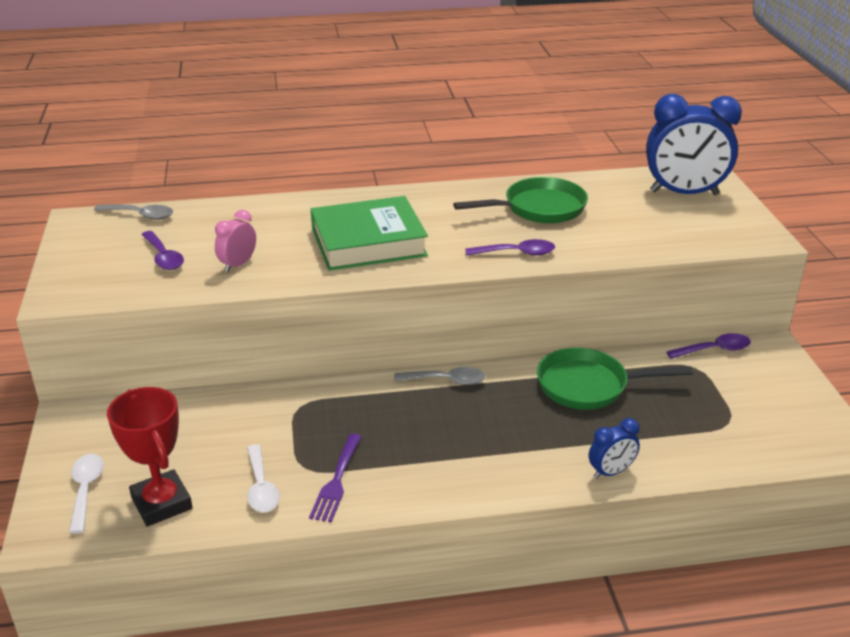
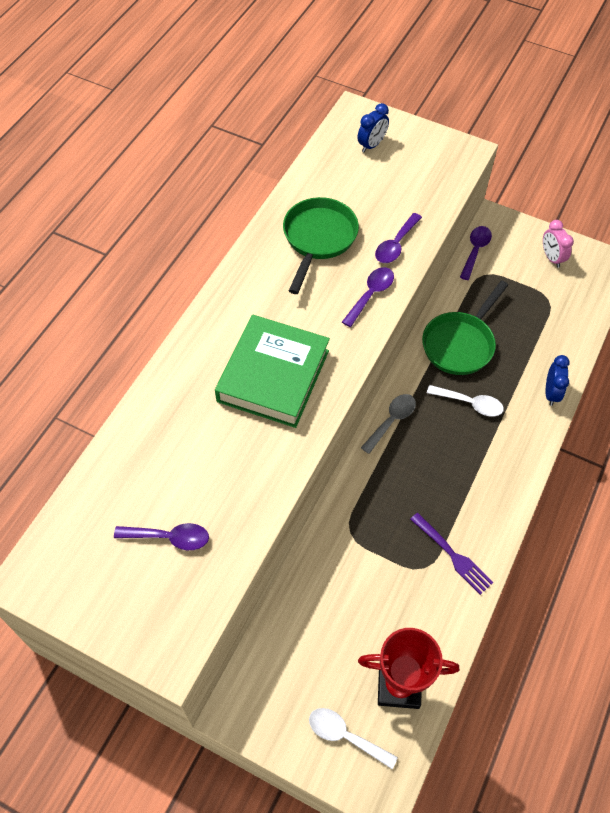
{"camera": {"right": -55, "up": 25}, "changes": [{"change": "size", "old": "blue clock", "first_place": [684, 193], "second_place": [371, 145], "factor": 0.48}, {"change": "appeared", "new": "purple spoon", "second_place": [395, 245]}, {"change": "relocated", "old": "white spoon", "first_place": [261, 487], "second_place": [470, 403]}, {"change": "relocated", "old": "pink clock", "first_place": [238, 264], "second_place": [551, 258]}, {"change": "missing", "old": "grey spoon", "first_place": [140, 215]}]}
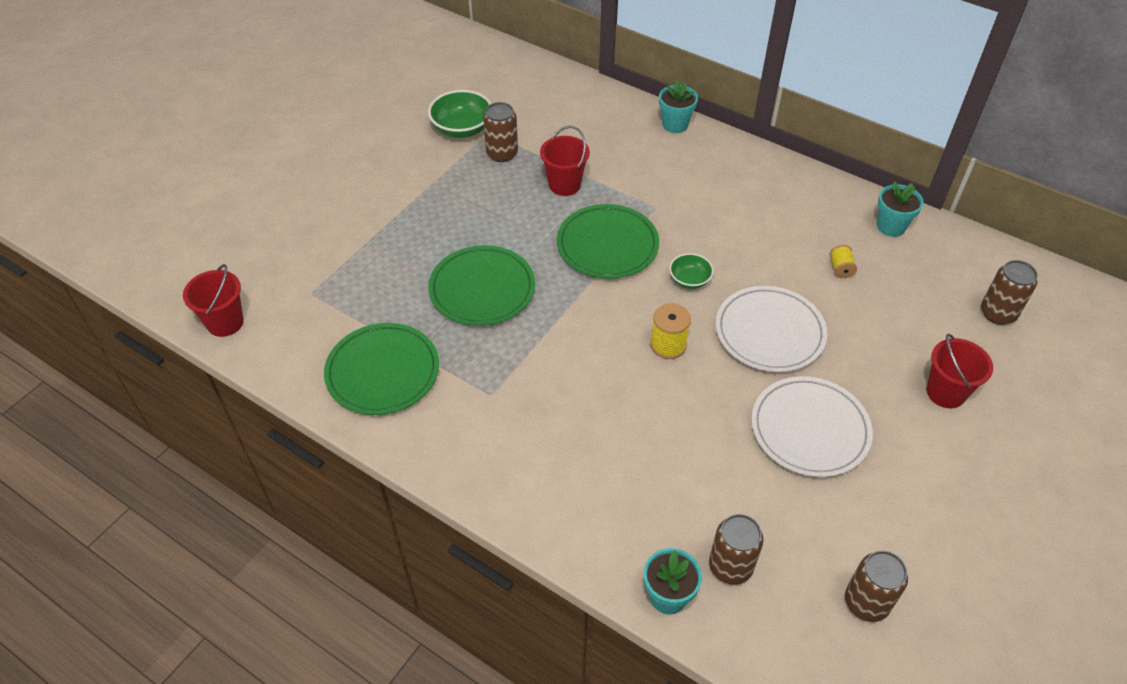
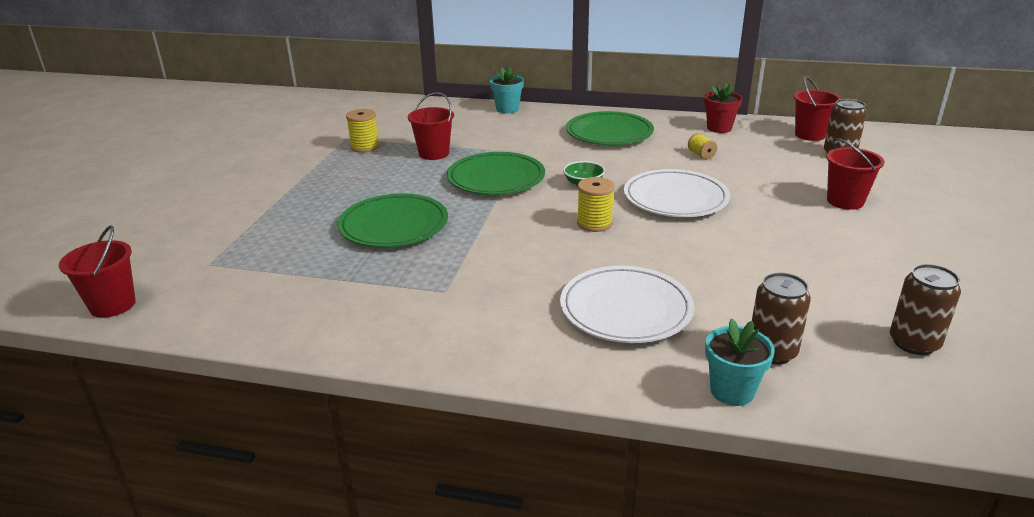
{"camera": {"right": -20, "up": -20}, "changes": [{"change": "exchanged", "old": "brown can", "new": "yellow spool", "first_place": [502, 153], "second_place": [365, 147]}, {"change": "relocated", "old": "white plate", "first_place": [809, 429], "second_place": [625, 309]}, {"change": "relocated", "old": "green plate", "first_place": [383, 372], "second_place": [609, 133]}, {"change": "colour", "old": "turquoise flower pot", "new": "red flower pot", "first_place": [891, 226], "second_place": [719, 128]}, {"change": "appeared", "new": "red bucket", "second_place": [810, 135]}, {"change": "missing", "old": "green bowl", "first_place": [462, 129]}]}
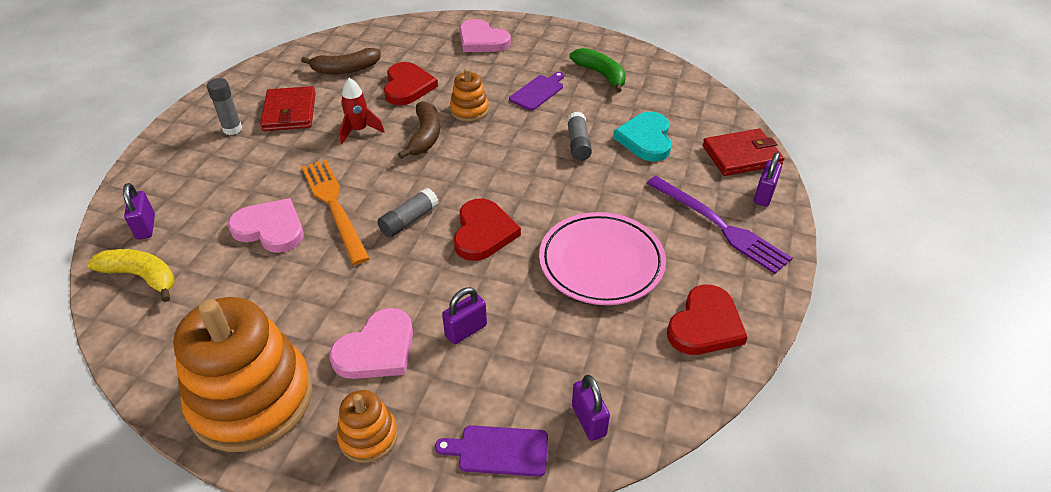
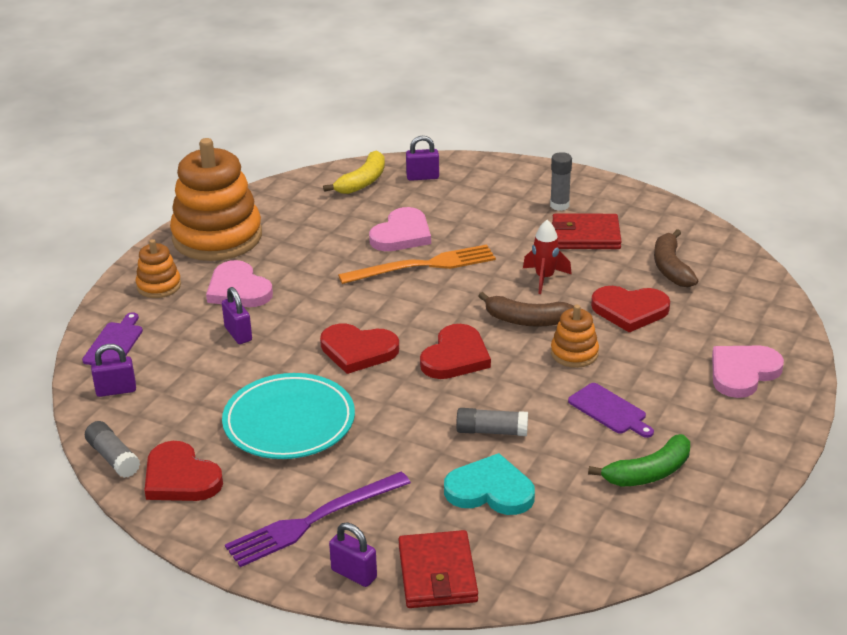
{"camera": {"right": 100, "up": -10}, "changes": [{"change": "relocated", "old": "grey glue stick", "first_place": [409, 220], "second_place": [113, 458]}, {"change": "colour", "old": "pink plate", "new": "turquoise plate", "first_place": [601, 262], "second_place": [289, 422]}, {"change": "appeared", "new": "red heart", "second_place": [455, 357]}]}
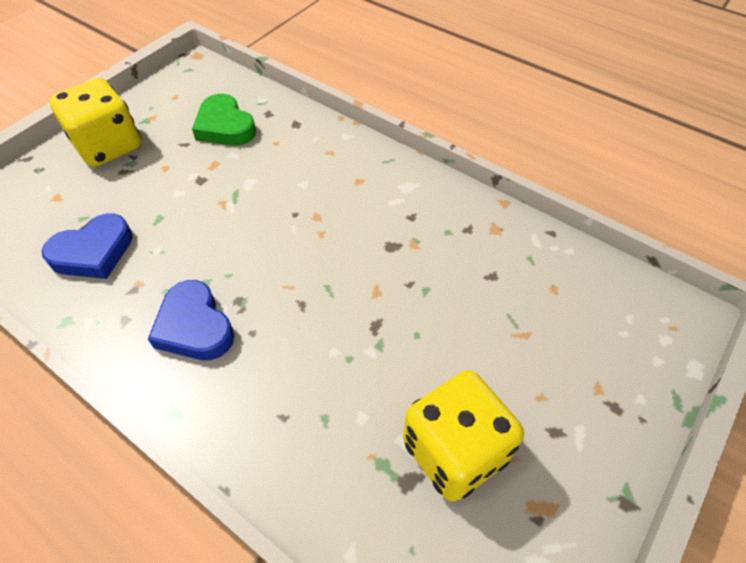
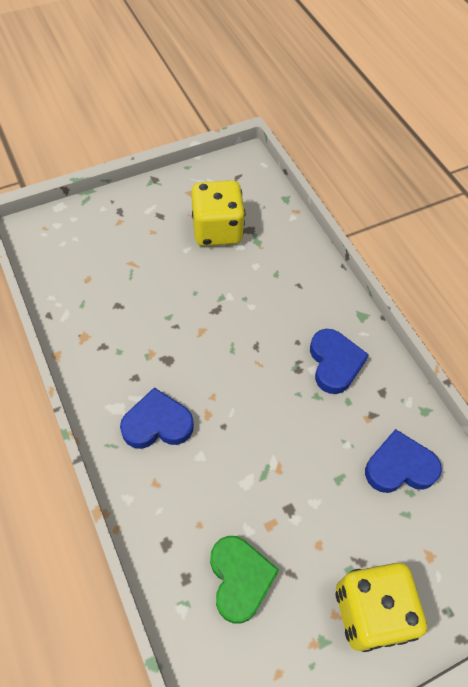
{"camera": {"right": -155, "up": 5}, "changes": [{"change": "appeared", "new": "blue heart", "second_place": [157, 424]}]}
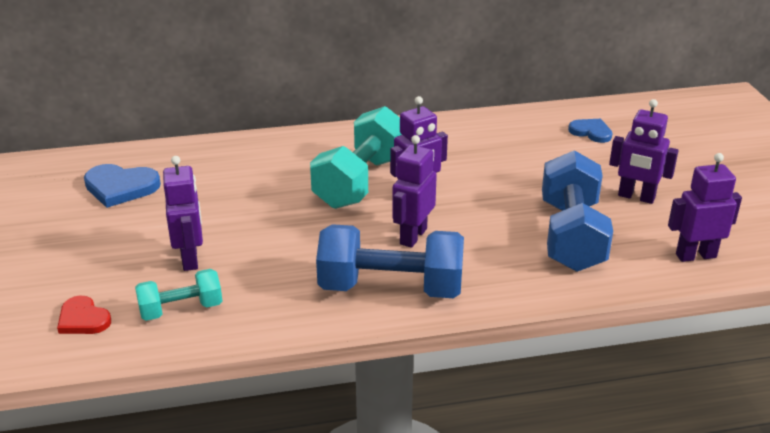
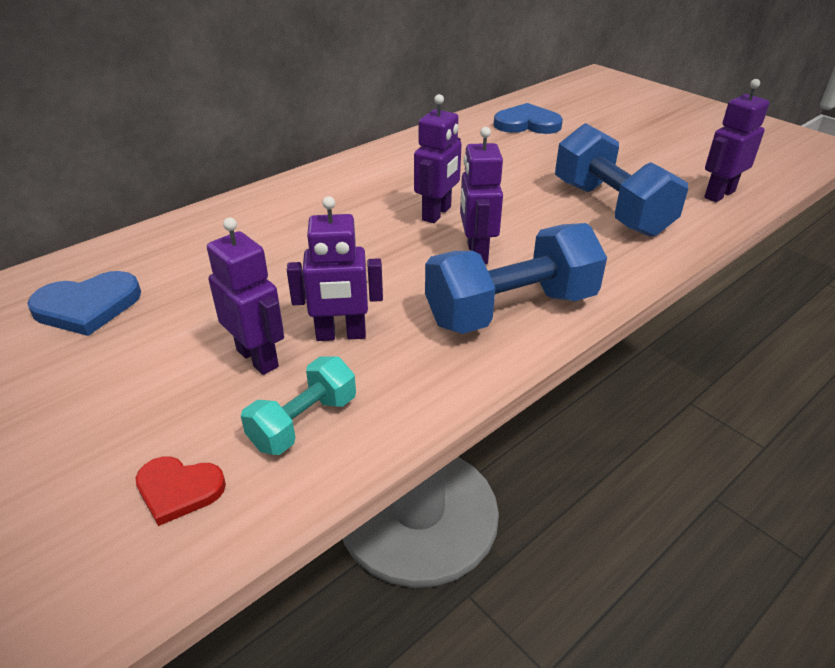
{"camera": {"right": -30, "up": 5}, "changes": [{"change": "relocated", "old": "purple robot", "first_place": [636, 197], "second_place": [341, 335]}, {"change": "size", "old": "blue heart", "first_place": [591, 132], "second_place": [527, 124], "factor": 1.55}, {"change": "missing", "old": "turquoise dumbbell", "first_place": [361, 181]}]}
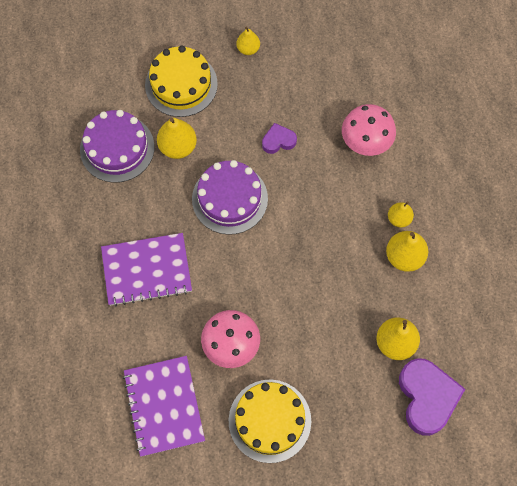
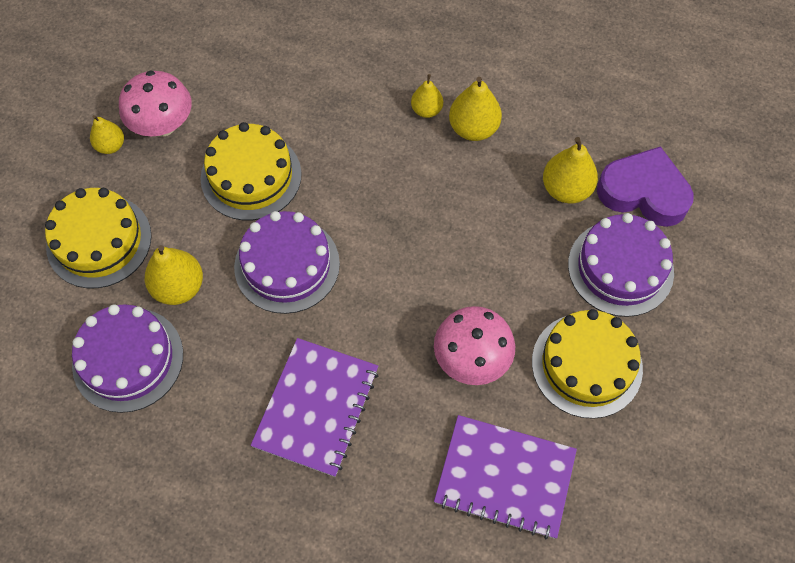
{"camera": {"right": -60, "up": -5}, "changes": [{"change": "relocated", "old": "pink mushroom", "first_place": [366, 142], "second_place": [163, 125]}, {"change": "exchanged", "old": "purple heart", "new": "yellow cake", "first_place": [278, 141], "second_place": [251, 176]}, {"change": "appeared", "new": "purple cake", "second_place": [620, 268]}]}
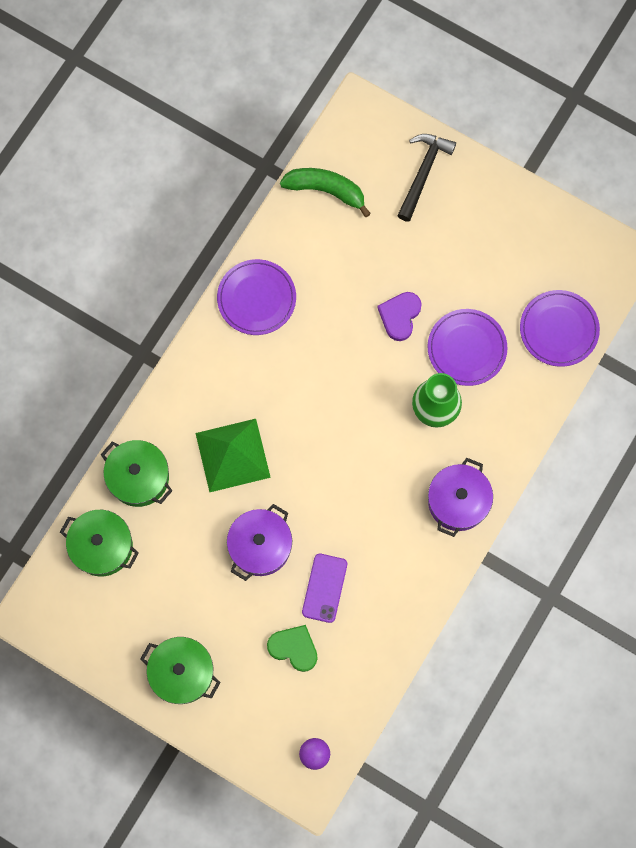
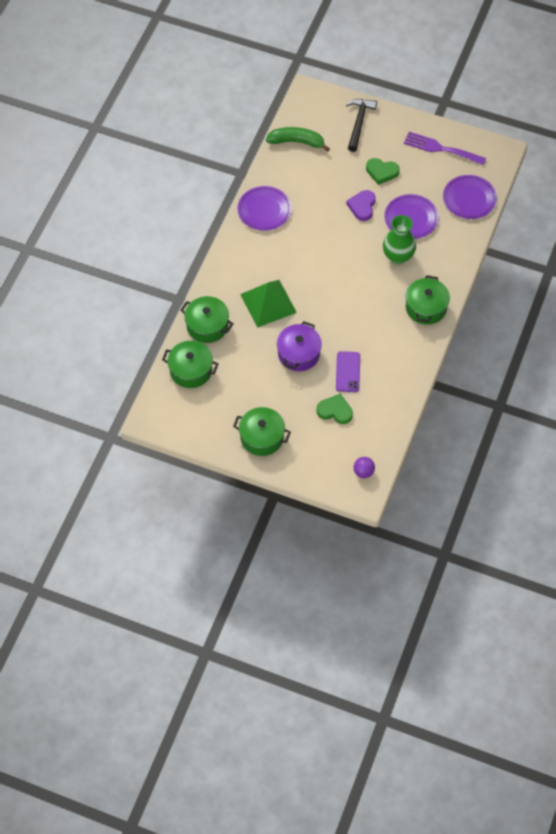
{"camera": {"right": -10, "up": -15}, "changes": [{"change": "appeared", "new": "green heart", "second_place": [381, 172]}, {"change": "appeared", "new": "purple fork", "second_place": [441, 149]}, {"change": "colour", "old": "purple pot", "new": "green pot", "first_place": [458, 501], "second_place": [426, 307]}]}
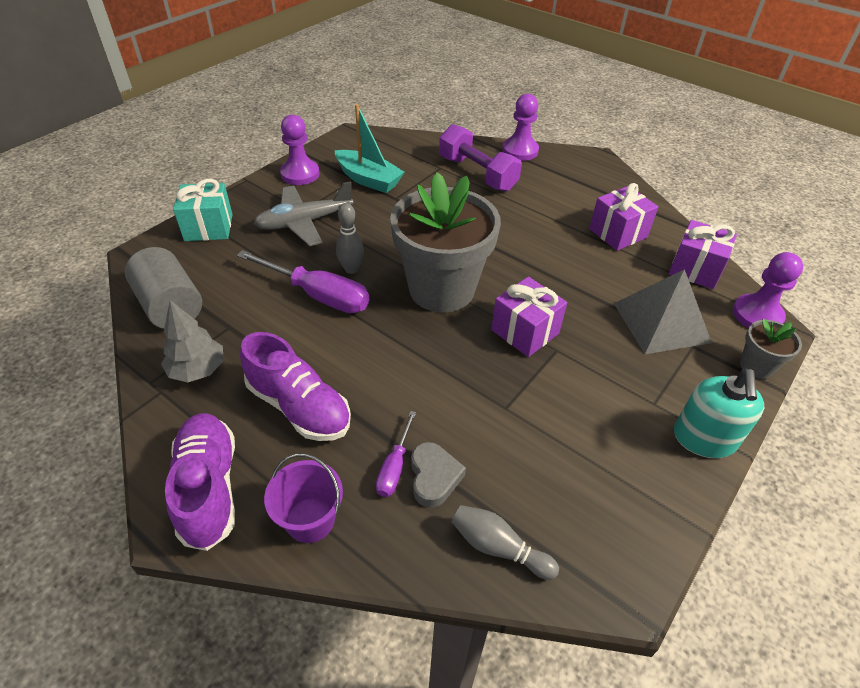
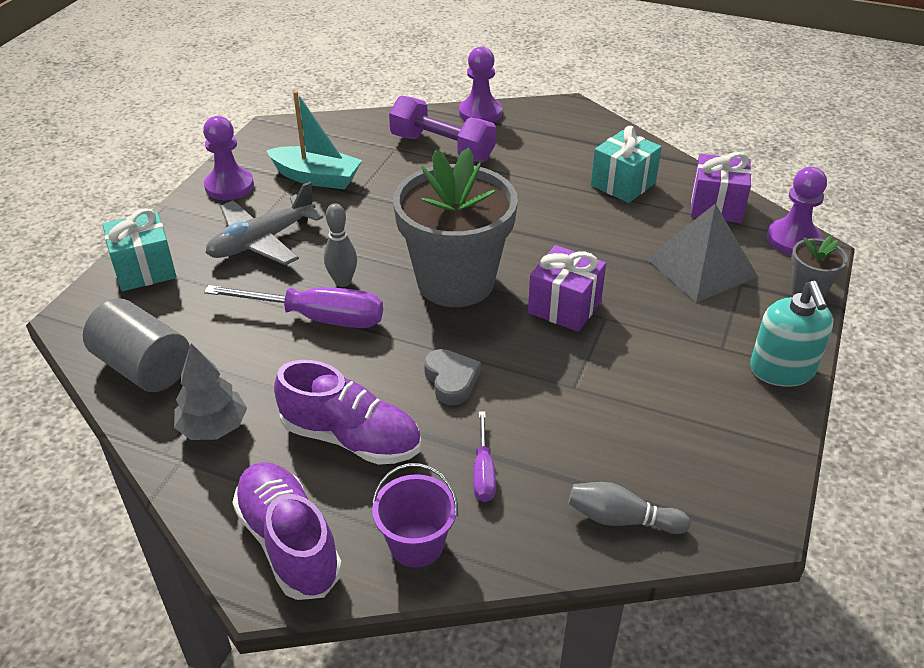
{"camera": {"right": -15, "up": -5}, "changes": [{"change": "relocated", "old": "grey heart", "first_place": [434, 477], "second_place": [451, 380]}, {"change": "colour", "old": "purple gift", "new": "turquoise gift", "first_place": [618, 233], "second_place": [623, 184]}]}
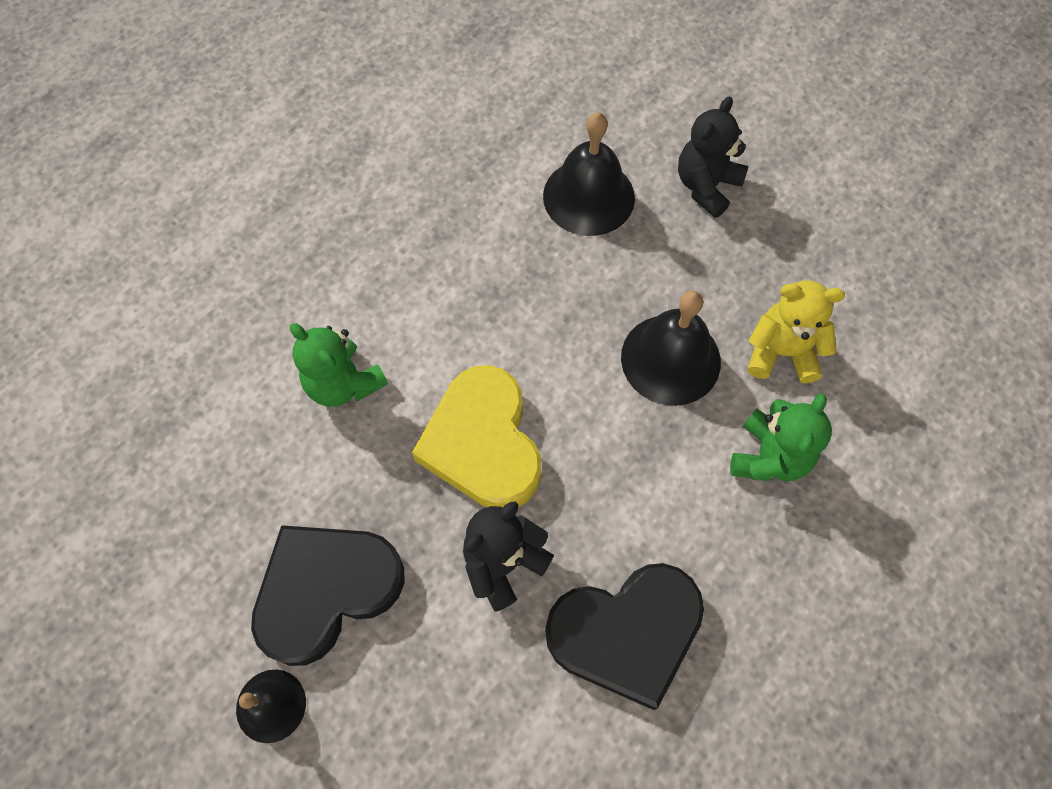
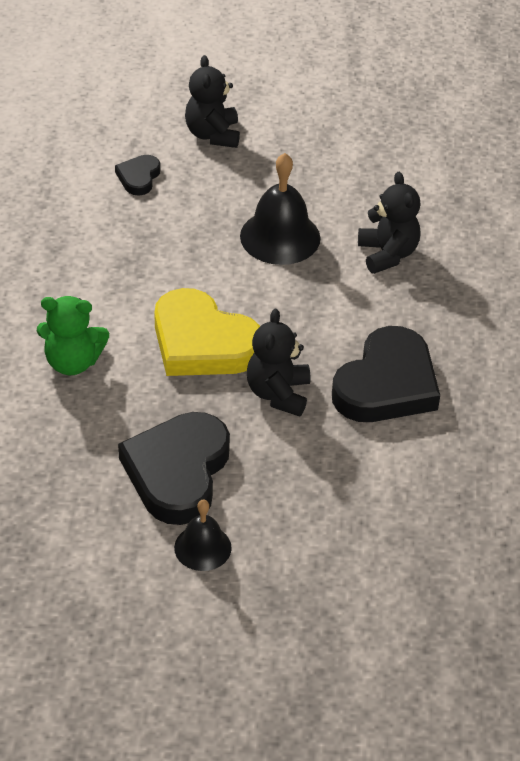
{"camera": {"right": -40, "up": -20}, "changes": [{"change": "exchanged", "old": "black bell", "new": "black heart", "first_place": [588, 196], "second_place": [138, 177]}, {"change": "colour", "old": "green teddy bear", "new": "black teddy bear", "first_place": [769, 457], "second_place": [387, 254]}, {"change": "missing", "old": "yellow teddy bear", "first_place": [781, 352]}]}
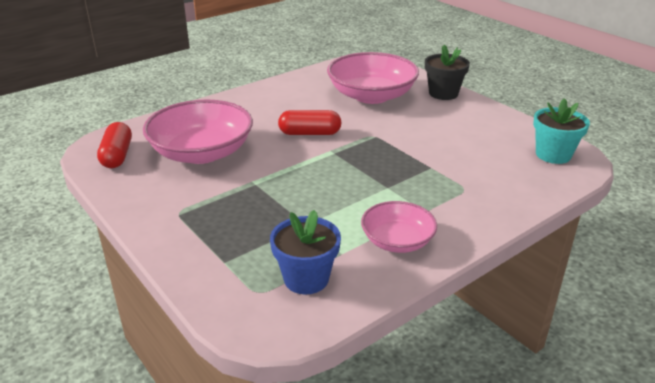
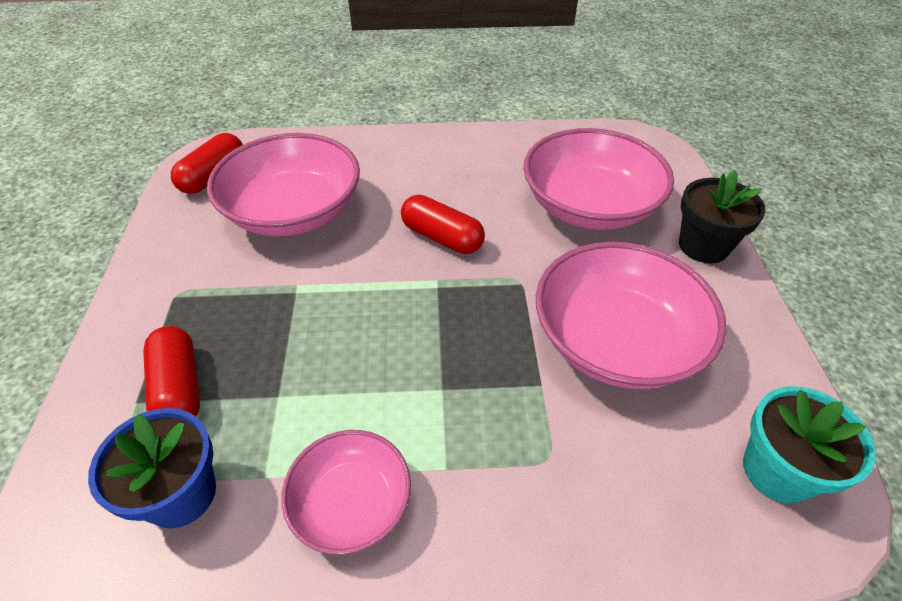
{"camera": {"right": 35, "up": 15}, "changes": [{"change": "appeared", "new": "red capsule", "second_place": [179, 388]}, {"change": "appeared", "new": "pink bowl", "second_place": [616, 341]}]}
